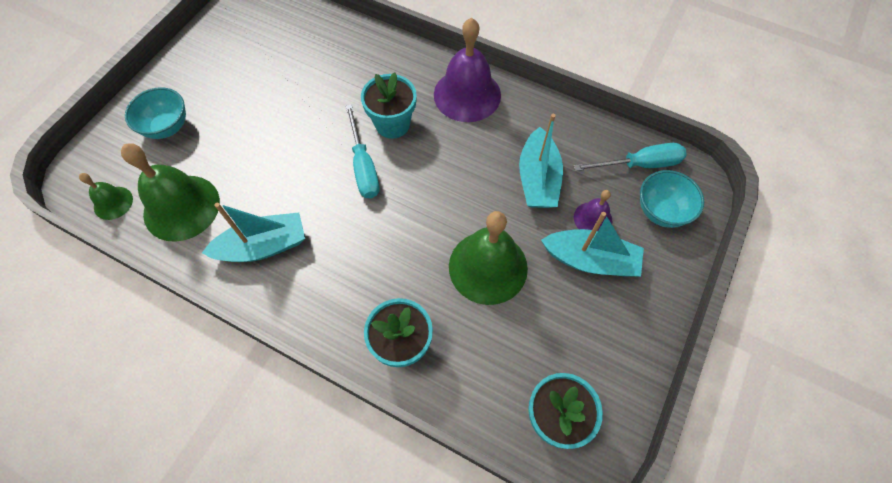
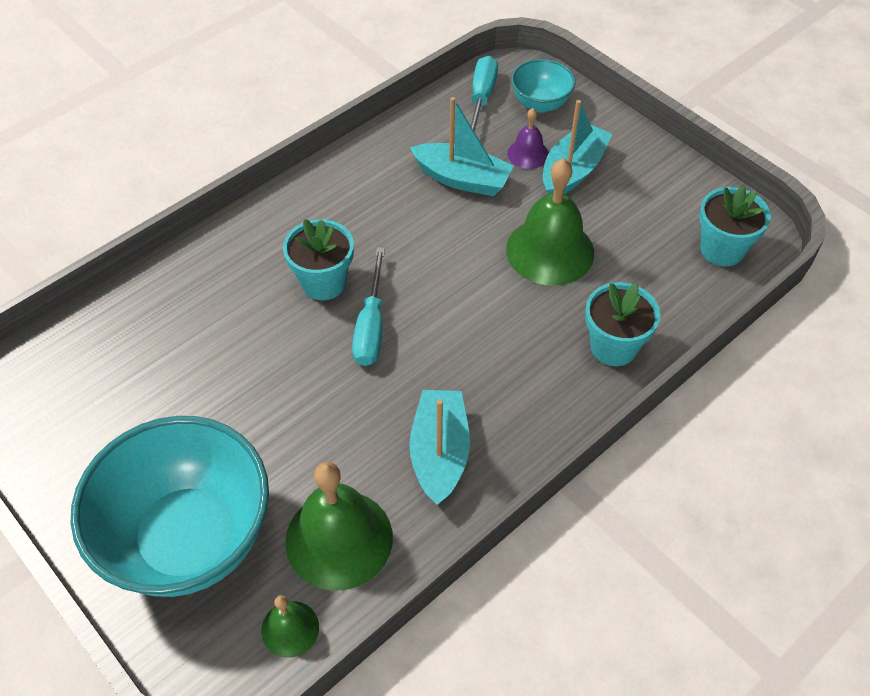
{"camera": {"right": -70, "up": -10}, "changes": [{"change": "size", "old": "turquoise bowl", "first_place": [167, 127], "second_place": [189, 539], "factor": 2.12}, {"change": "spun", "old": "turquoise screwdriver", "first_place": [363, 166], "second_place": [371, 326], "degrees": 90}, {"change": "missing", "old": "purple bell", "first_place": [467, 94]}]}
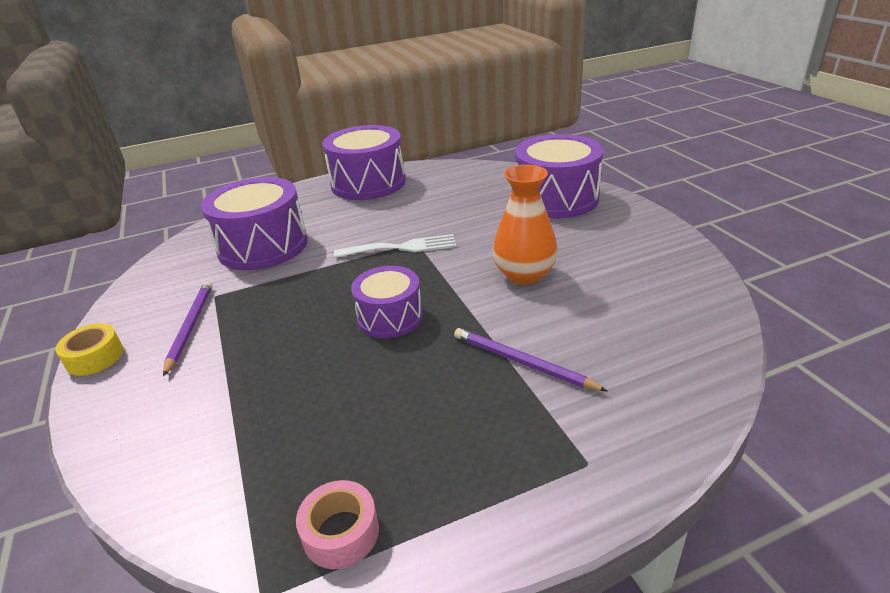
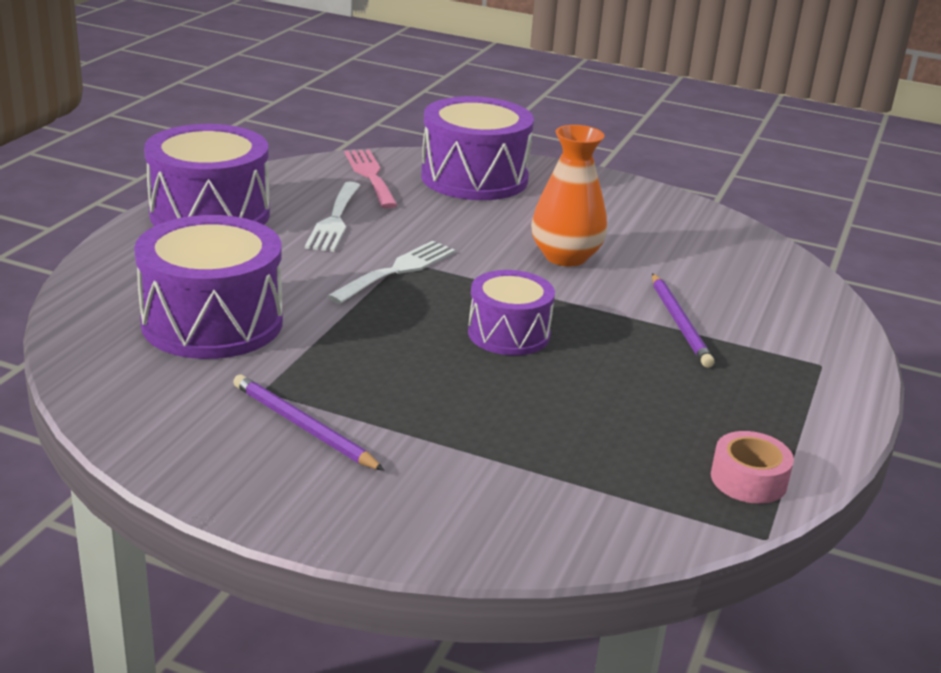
{"camera": {"right": -50, "up": -5}, "changes": [{"change": "appeared", "new": "white fork", "second_place": [334, 220]}, {"change": "appeared", "new": "pink fork", "second_place": [370, 176]}, {"change": "spun", "old": "purple pencil", "first_place": [522, 362], "second_place": [679, 323], "degrees": -90}, {"change": "missing", "old": "yellow tape", "first_place": [95, 357]}]}
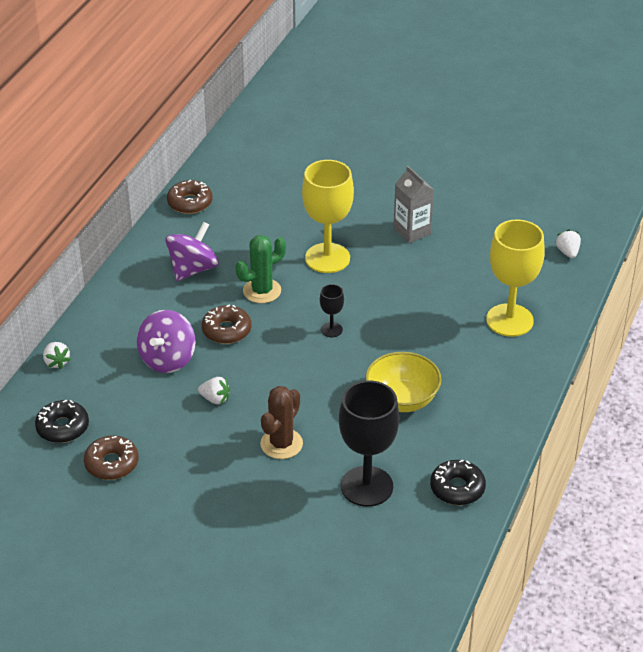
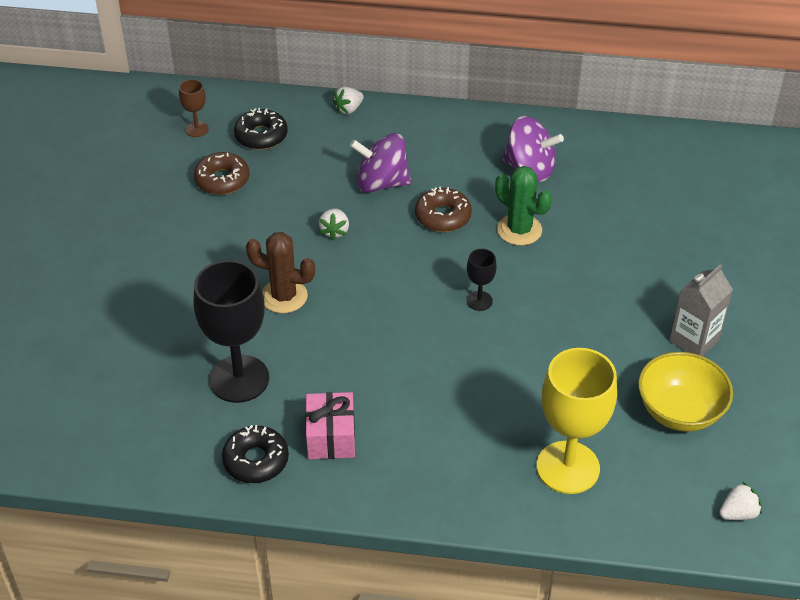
{"camera": {"right": 75, "up": 5}, "changes": [{"change": "appeared", "new": "brown goblet", "second_place": [197, 129]}, {"change": "appeared", "new": "pink gift", "second_place": [331, 437]}, {"change": "relocated", "old": "yellow bowl", "first_place": [402, 400], "second_place": [679, 411]}, {"change": "missing", "old": "brown donut", "first_place": [190, 203]}, {"change": "missing", "old": "yellow goblet", "first_place": [327, 258]}]}
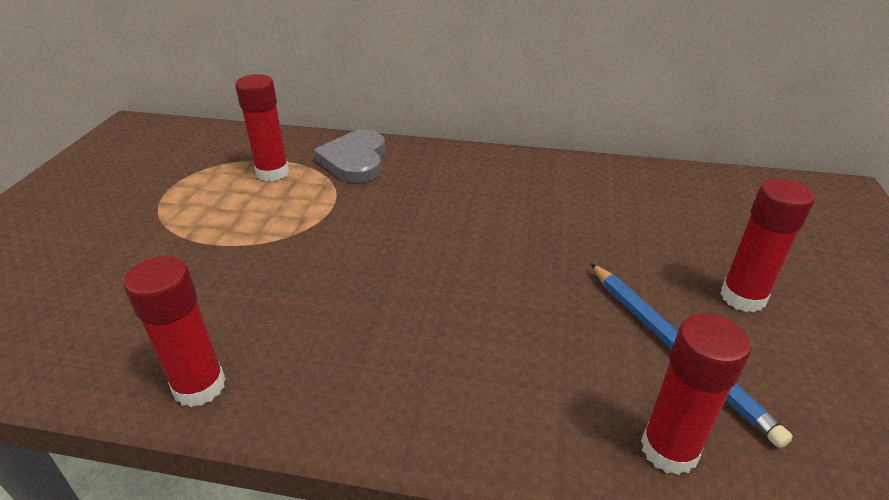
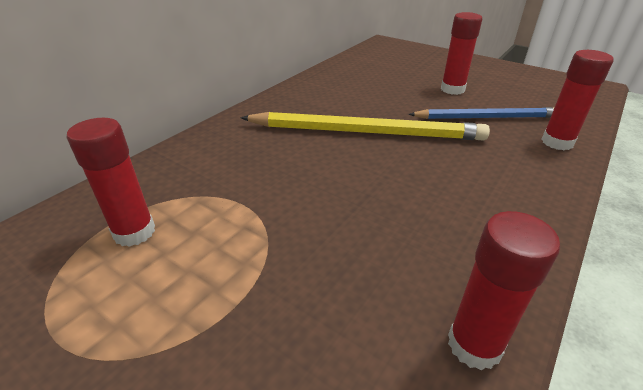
{"camera": {"right": -65, "up": 0}, "changes": [{"change": "appeared", "new": "yellow pencil", "second_place": [366, 132]}, {"change": "missing", "old": "grey heart", "first_place": [355, 160]}]}
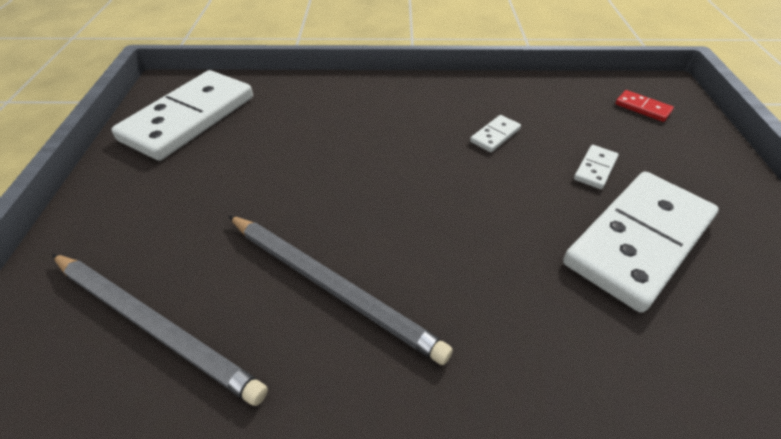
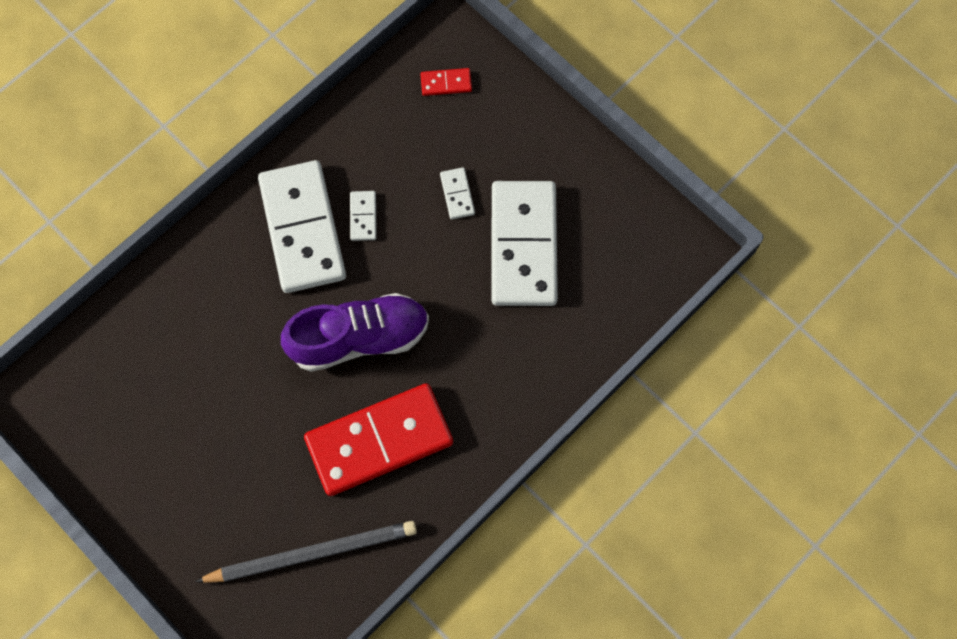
{"camera": {"right": -45, "up": 25}, "changes": [{"change": "relocated", "old": "white domino", "first_place": [189, 118], "second_place": [303, 229]}, {"change": "appeared", "new": "purple shoe", "second_place": [359, 338]}, {"change": "exchanged", "old": "grey pencil", "new": "red domino", "first_place": [330, 285], "second_place": [379, 441]}]}
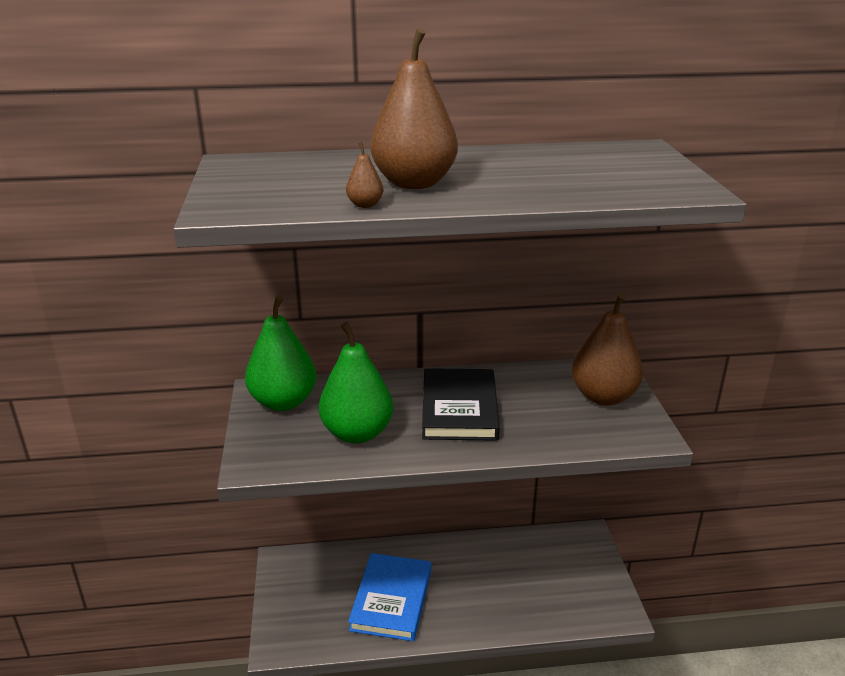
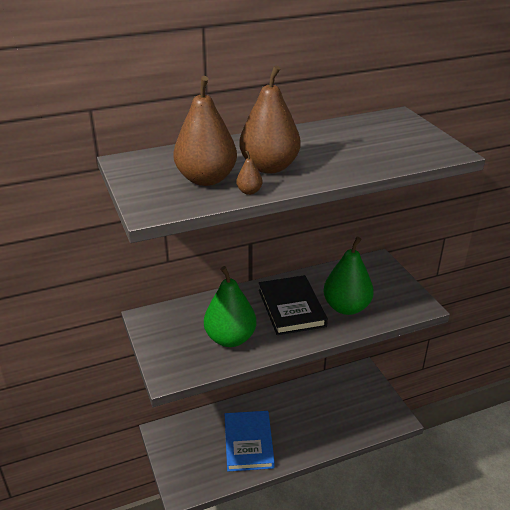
{"camera": {"right": -15, "up": 5}, "changes": [{"change": "relocated", "old": "brown pear", "first_place": [603, 396], "second_place": [206, 179]}, {"change": "relocated", "old": "green pear", "first_place": [283, 402], "second_place": [346, 307]}]}
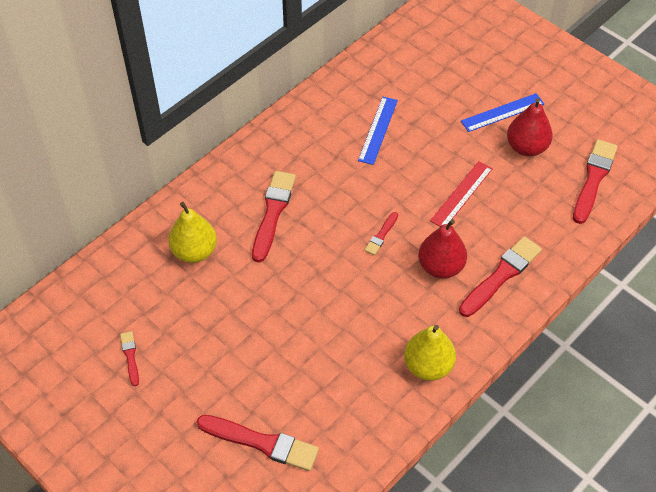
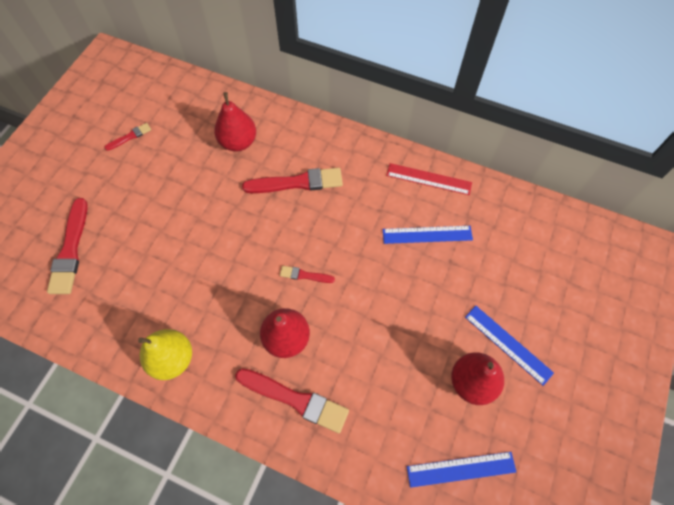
{"camera": {"right": 70, "up": 10}, "changes": [{"change": "colour", "old": "yellow pear", "new": "red pear", "first_place": [194, 251], "second_place": [238, 142]}, {"change": "relocated", "old": "red ruler", "first_place": [461, 194], "second_place": [429, 179]}, {"change": "exchanged", "old": "red brush", "new": "blue ruler", "first_place": [593, 179], "second_place": [461, 469]}]}
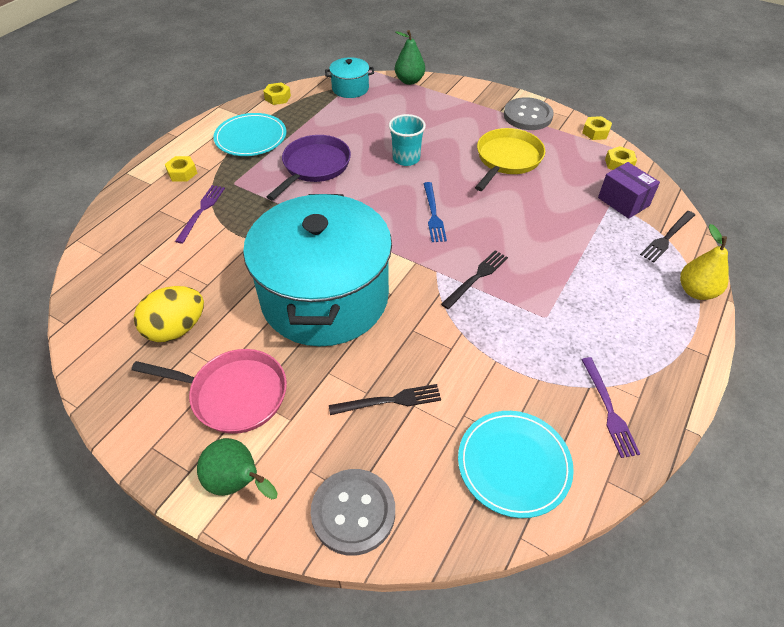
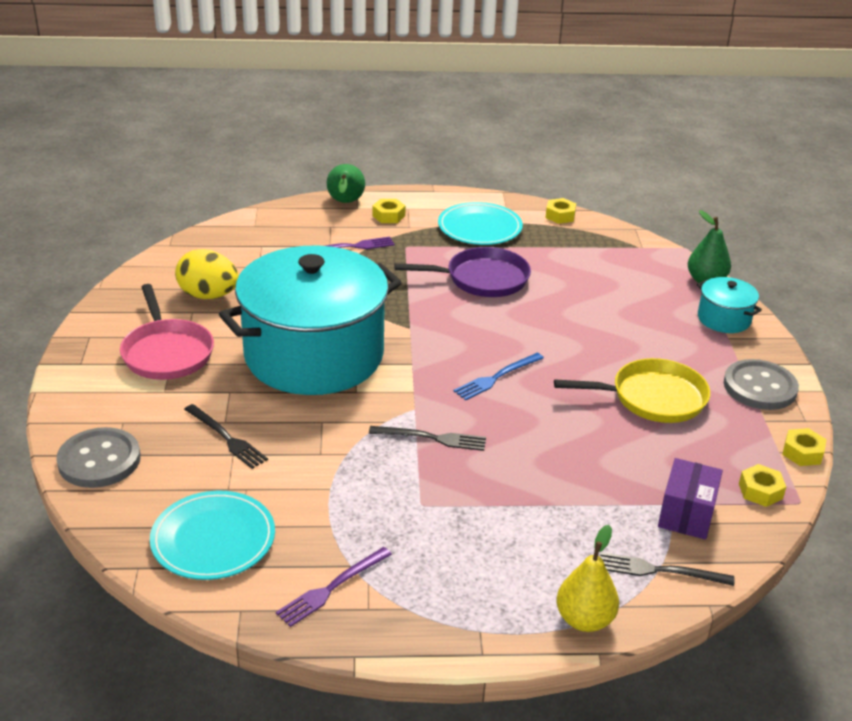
{"camera": {"right": 55, "up": -15}, "changes": [{"change": "relocated", "old": "green pear", "first_place": [238, 482], "second_place": [345, 203]}, {"change": "relocated", "old": "turquoise pot", "first_place": [350, 88], "second_place": [724, 319]}, {"change": "missing", "old": "turquoise cup", "first_place": [406, 158]}]}
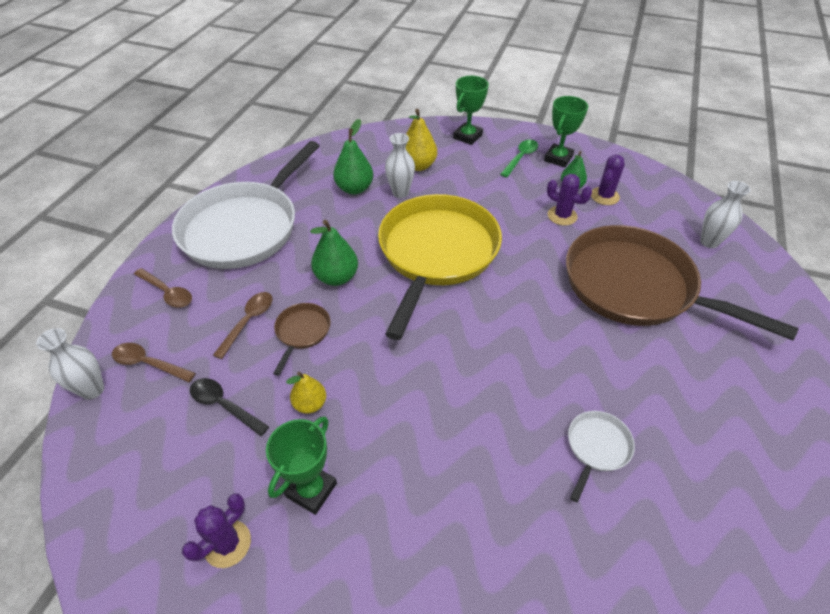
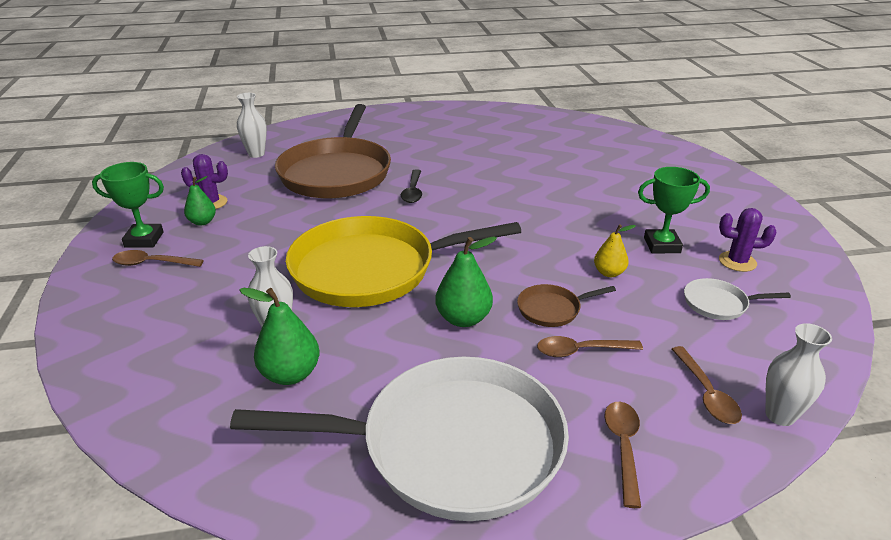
{"camera": {"right": -120, "up": -15}, "changes": [{"change": "colour", "old": "green spoon", "new": "brown spoon", "first_place": [520, 158], "second_place": [152, 263]}, {"change": "relocated", "old": "black spoon", "first_place": [224, 405], "second_place": [413, 191]}, {"change": "relocated", "old": "white pan", "first_place": [596, 447], "second_place": [718, 304]}, {"change": "missing", "old": "yellow pear", "first_place": [418, 166]}, {"change": "missing", "old": "green trophy", "first_place": [467, 136]}, {"change": "missing", "old": "purple cactus", "first_place": [562, 216]}]}
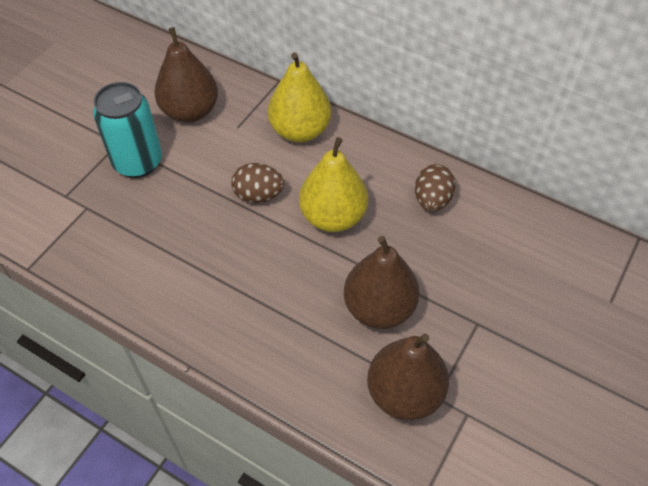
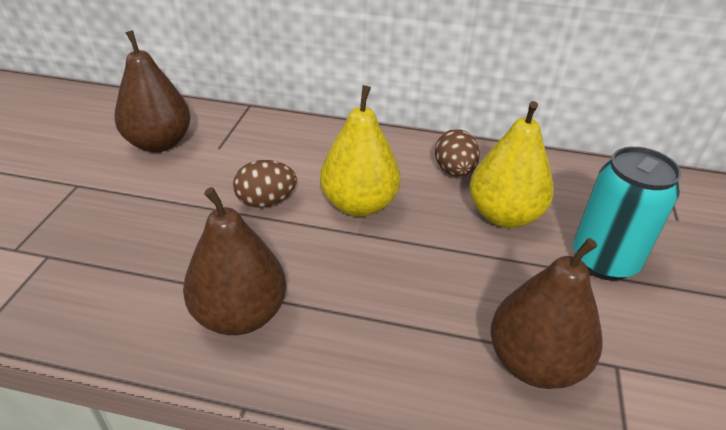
{"camera": {"right": -20, "up": -15}, "changes": [{"change": "relocated", "old": "brown pear", "first_place": [379, 308], "second_place": [240, 314]}, {"change": "relocated", "old": "yellow pear", "first_place": [300, 130], "second_place": [504, 215]}, {"change": "relocated", "old": "turquoise can", "first_place": [138, 162], "second_place": [604, 261]}]}
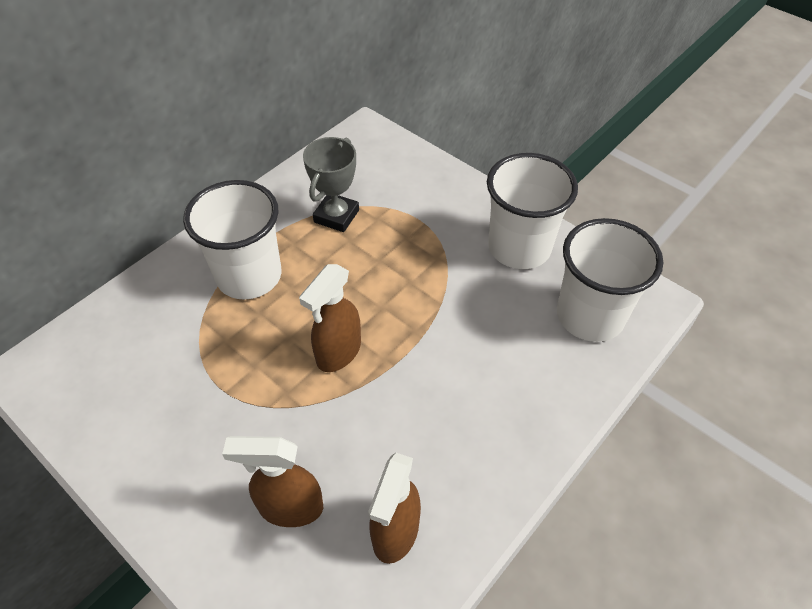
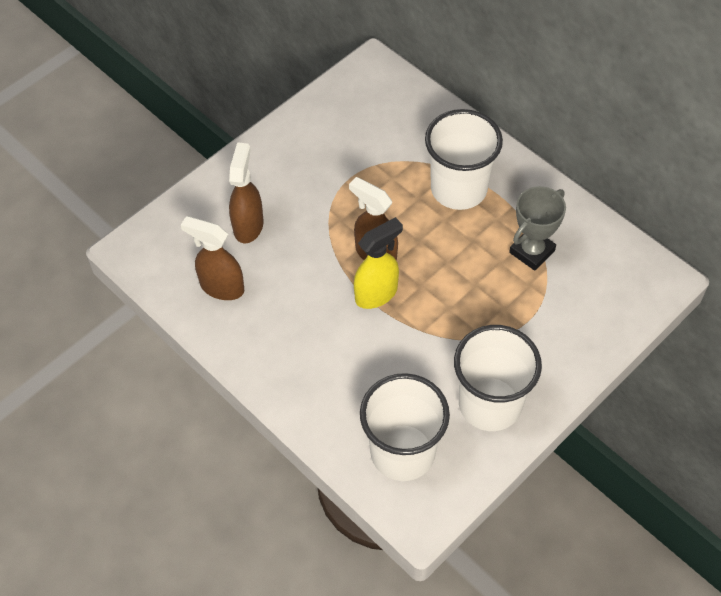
{"camera": {"right": 95, "up": 5}, "changes": [{"change": "appeared", "new": "yellow spray bottle", "second_place": [377, 294]}, {"change": "spun", "old": "grey trophy", "first_place": [336, 216], "second_place": [532, 251], "degrees": -75}]}
